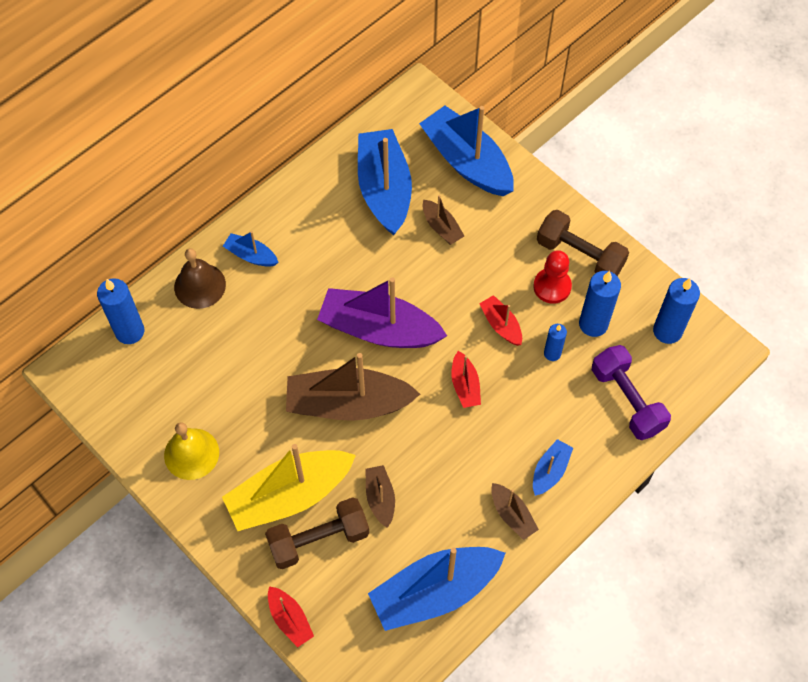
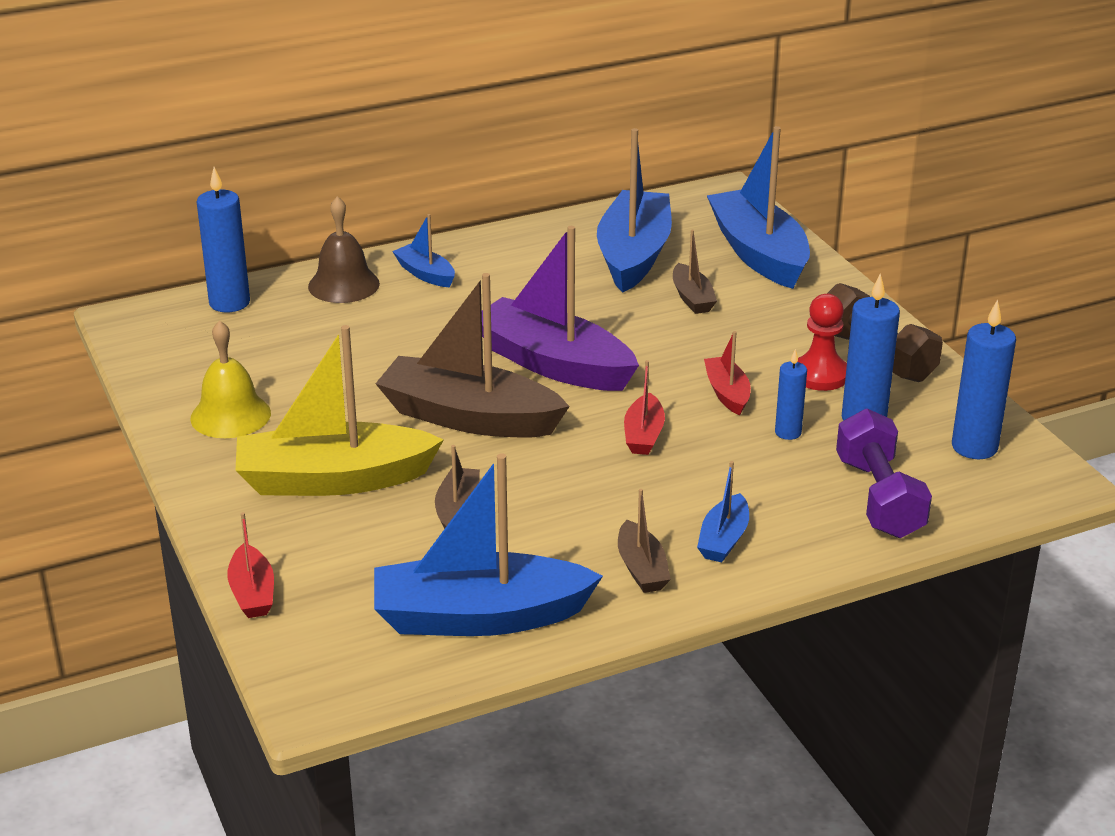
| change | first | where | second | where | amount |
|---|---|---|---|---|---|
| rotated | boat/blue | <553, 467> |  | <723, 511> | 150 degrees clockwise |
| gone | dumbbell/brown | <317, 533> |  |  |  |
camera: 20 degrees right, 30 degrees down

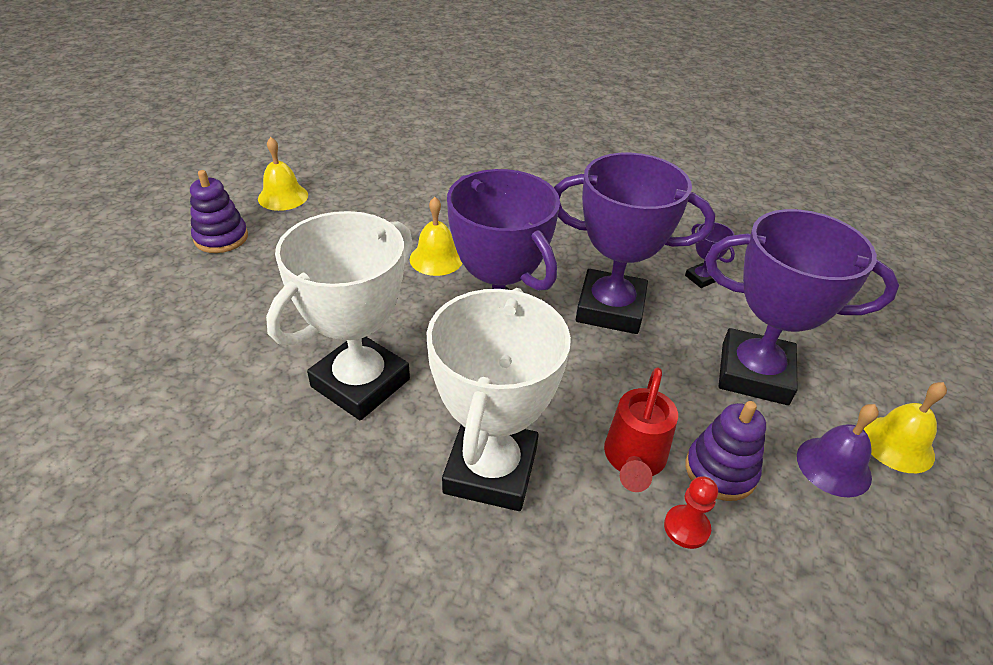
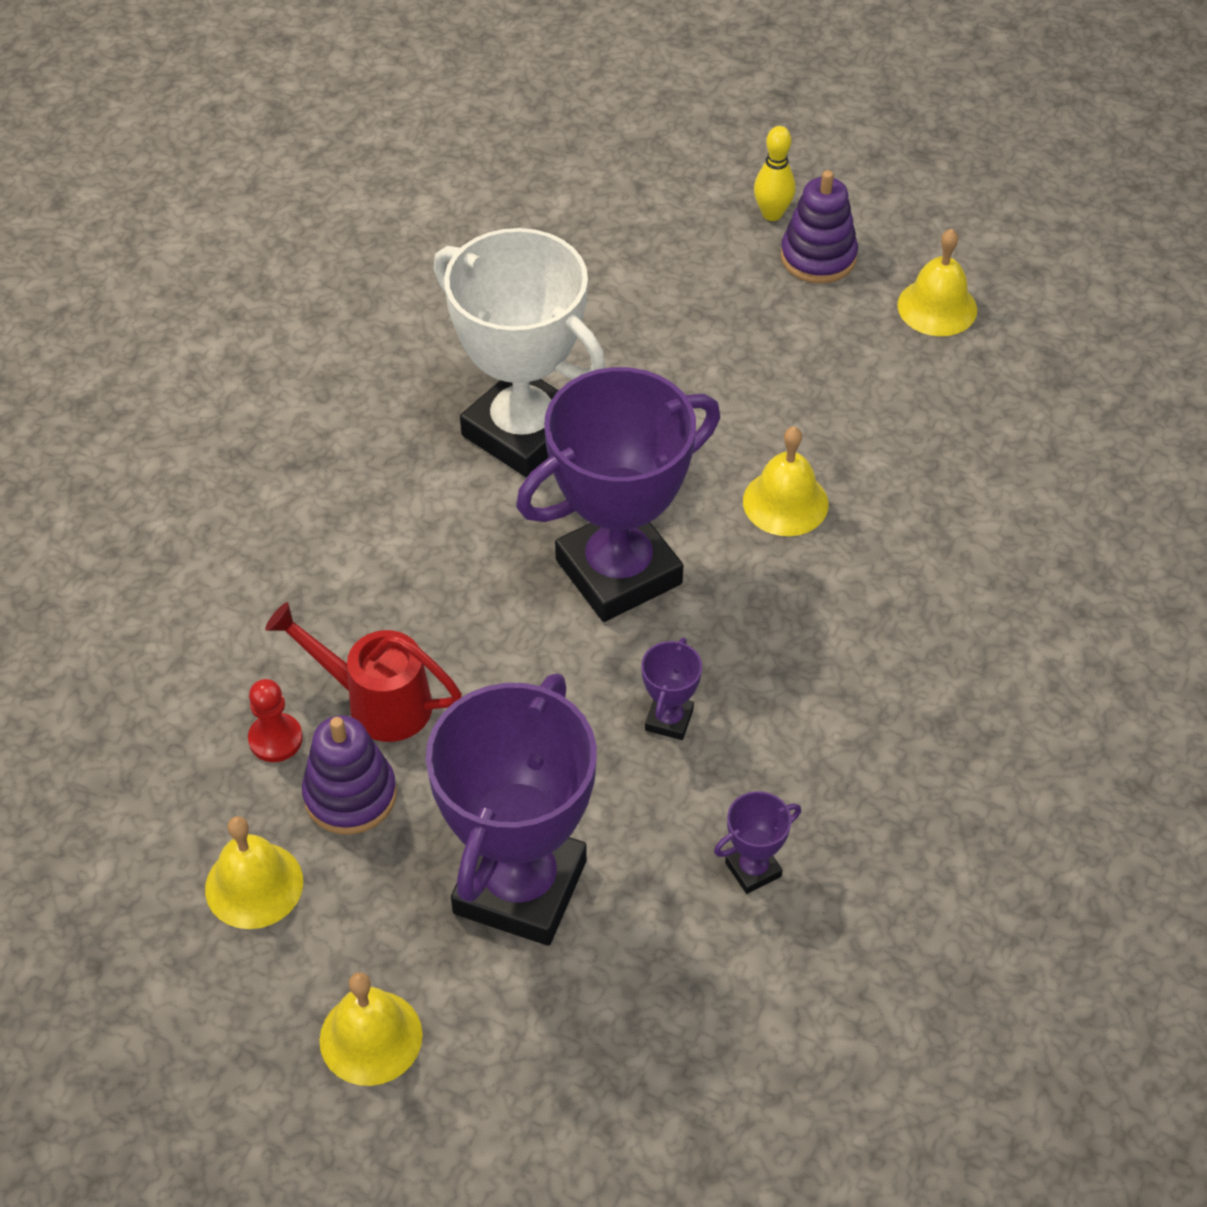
| change | first | where | second | where | amount |
|---|---|---|---|---|---|
| new |  |  | bell/yellow | <254, 872> |  |
| scaled | trophy/purple | <634, 243> |  | <671, 688> | x0.40 |
| new |  |  | bowling pin/yellow | <774, 173> |  |
| gone | trophy/white | <499, 399> |  |  |  |
| gone | bell/purple | <838, 450> |  |  |  |
camera: 95 degrees right, 10 degrees up

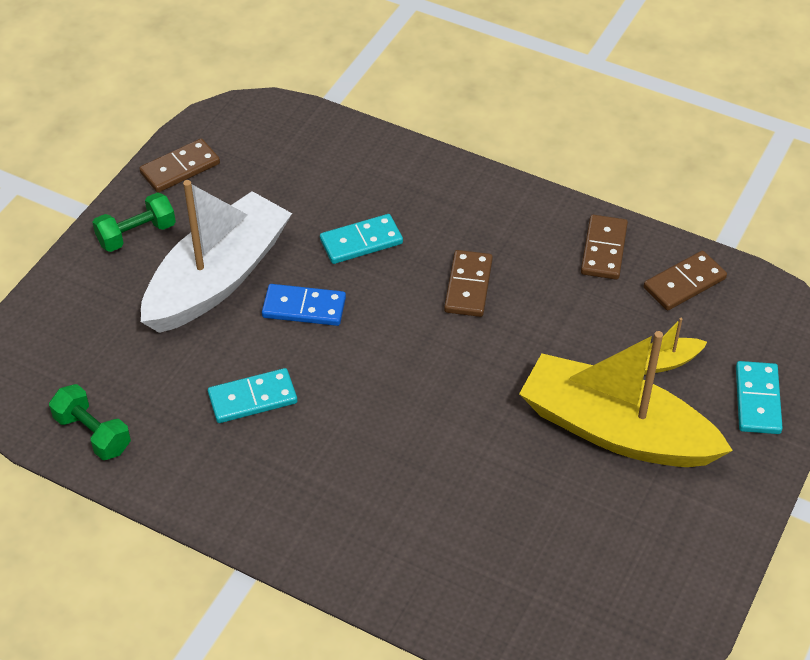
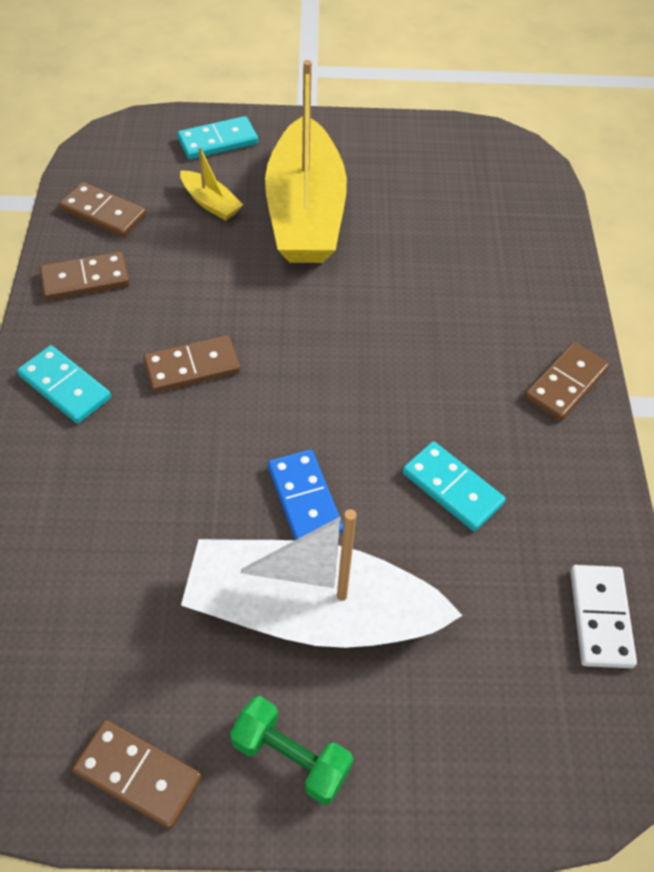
| change | first | where | second | where | amount |
|---|---|---|---|---|---|
| shifted | domino/turquoise | <361, 239> |  | <64, 384> |  |
| new |  |  | domino/brown | <567, 381> |  |
| swapped | dumbbell/green | <90, 422> | domino/white | <603, 616> |  |
camera: 120 degrees left, 5 degrees up

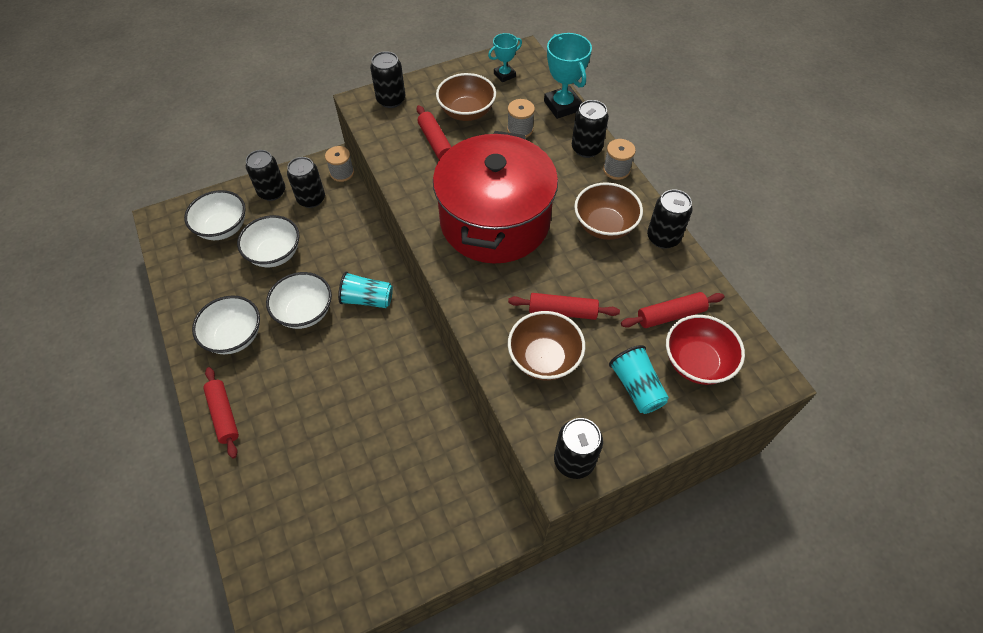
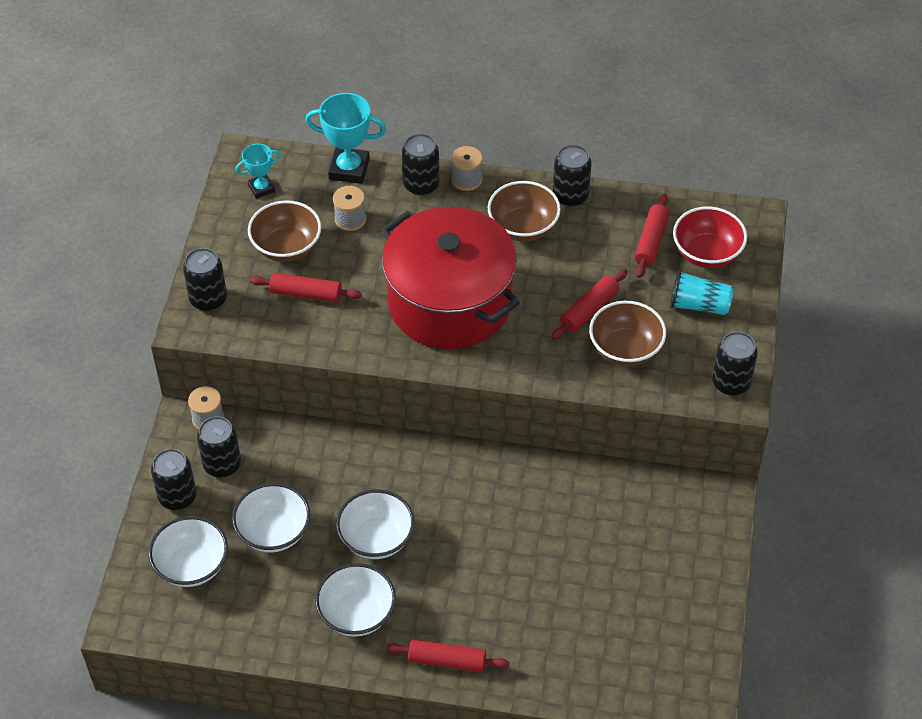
| change | first | where | second | where | amount |
|---|---|---|---|---|---|
| rotated | trophy/turquoise | <505, 57> |  | <258, 171> | 60 degrees clockwise |
| gone | cup/turquoise | <365, 290> |  |  |  |
camera: 55 degrees left, 5 degrees down

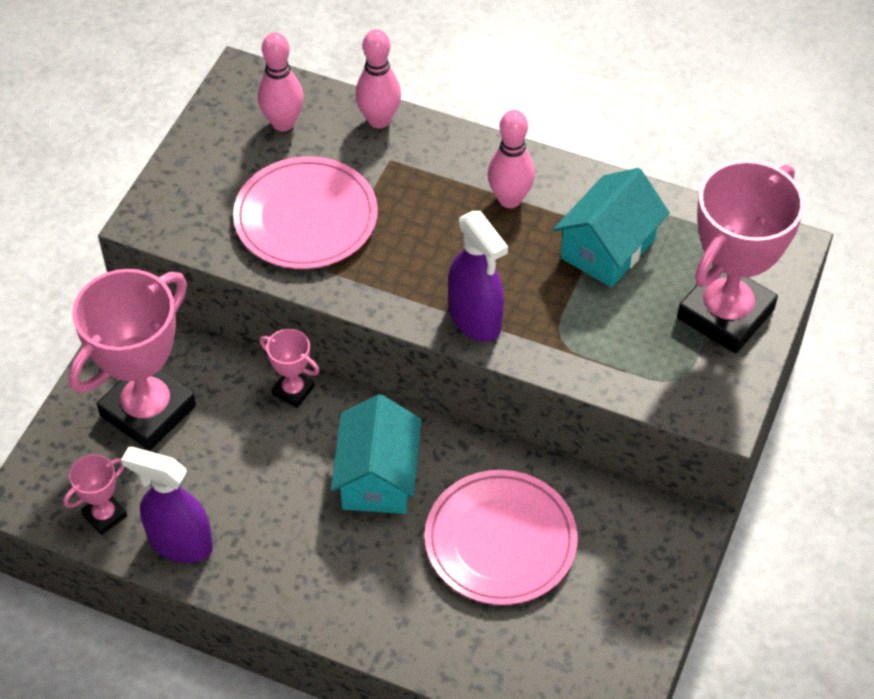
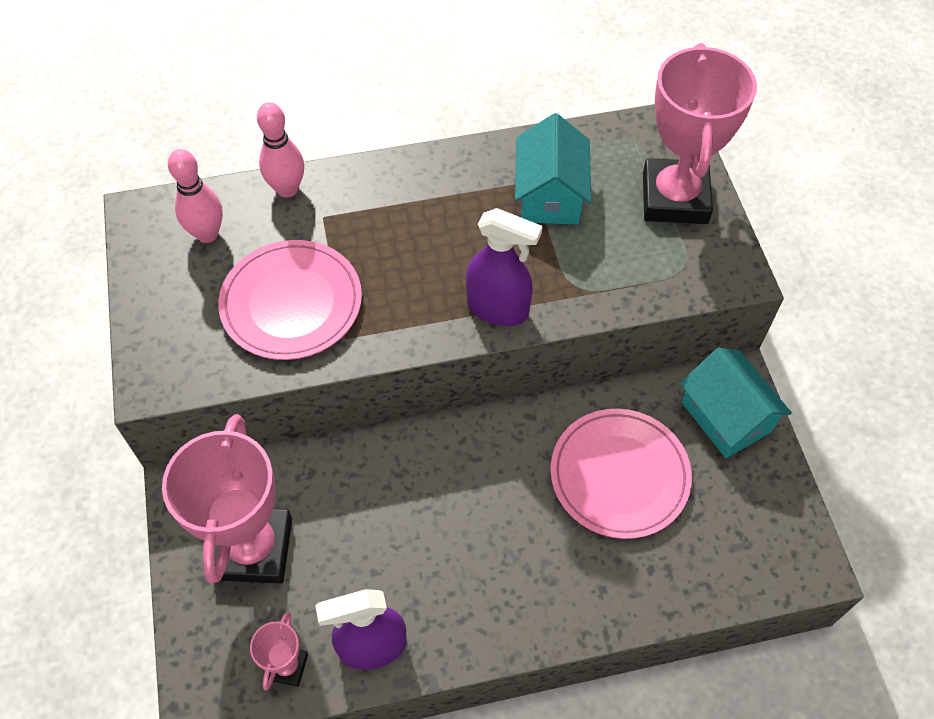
| change | first | where | second | where | amount |
|---|---|---|---|---|---|
| shifted | house/turquoise | <376, 454> |  | <736, 403> |  |
| gone | trophy/pink | <290, 368> |  |  |  |
| gone | bowling pin/pink | <511, 159> |  |  |  |
camera: 35 degrees left, 5 degrees up

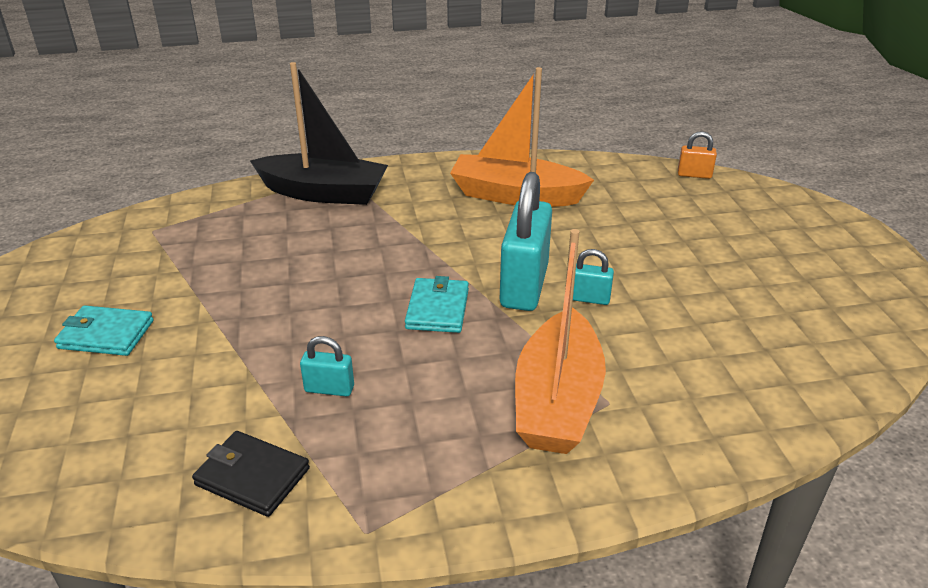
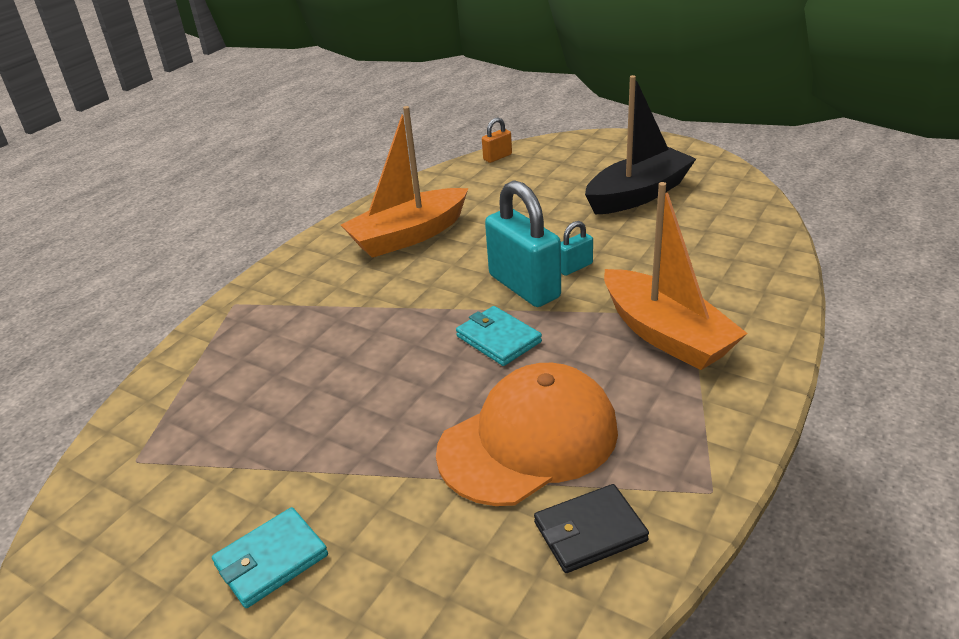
| change | first | where | second | where | amount |
|---|---|---|---|---|---|
| swapped | padlock/turquoise | <327, 366> | cap/orange | <527, 434> |  |
| shifted | boat/black | <319, 133> |  | <640, 145> |  |
camera: 45 degrees left, 0 degrees up

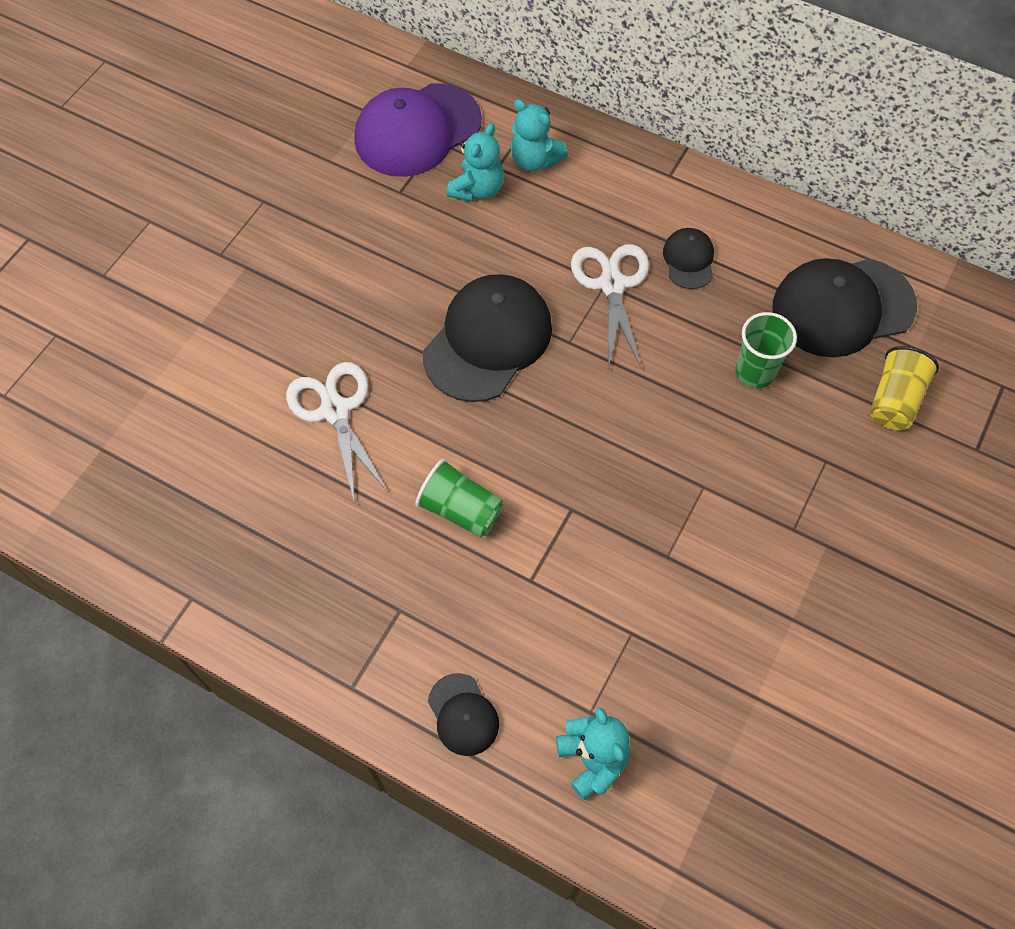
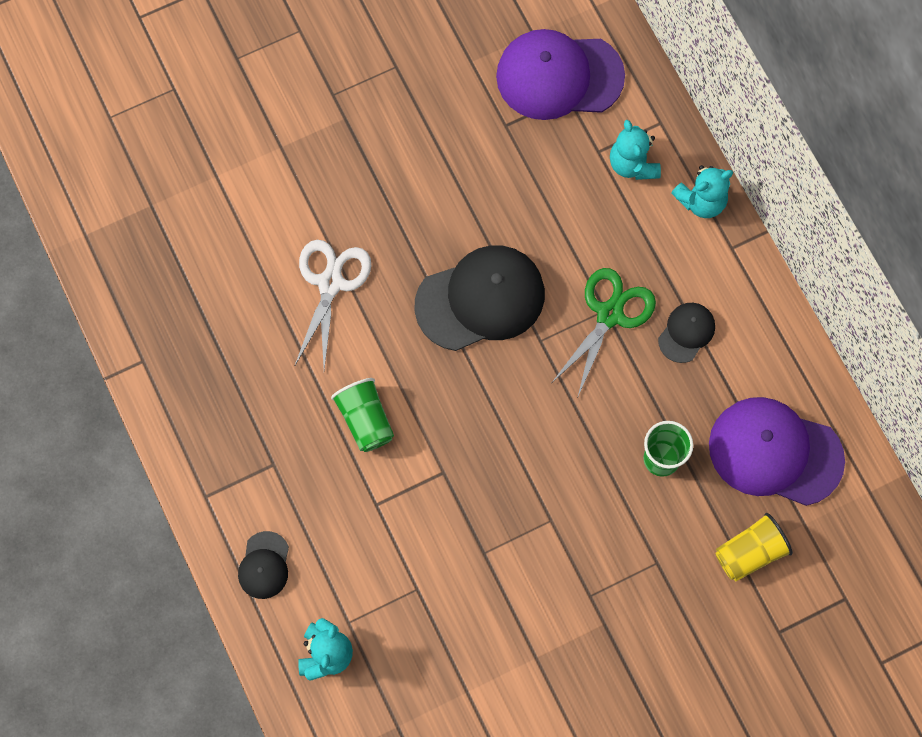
| change | first | where | second | where | amount |
|---|---|---|---|---|---|
| repainted | scissors/white | <610, 307> | scissors/green | <604, 332> |  |
| shifted | teddy bear/turquoise | <475, 162> |  | <702, 191> |  |
| repainted | cap/black | <844, 307> | cap/purple | <777, 451> |  |
camera: 35 degrees right, 10 degrees up

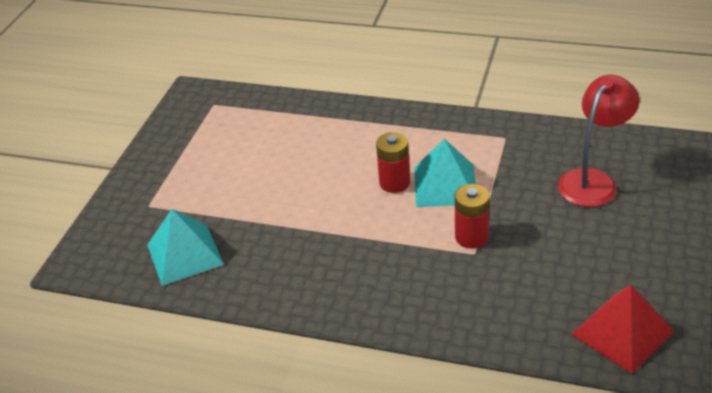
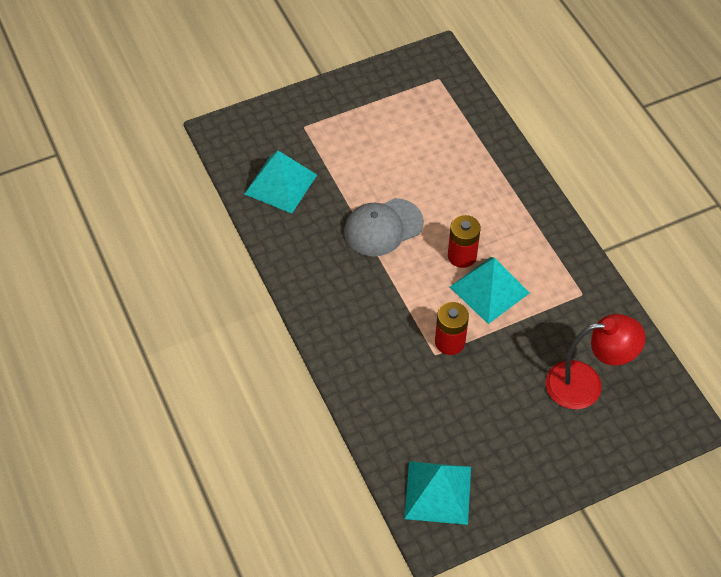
| change | first | where | second | where | amount |
|---|---|---|---|---|---|
| new |  |  | cap/grey | <384, 227> |  |
| repainted | pyramid/red | <622, 329> | pyramid/turquoise | <437, 493> |  |
camera: 45 degrees right, 15 degrees up

